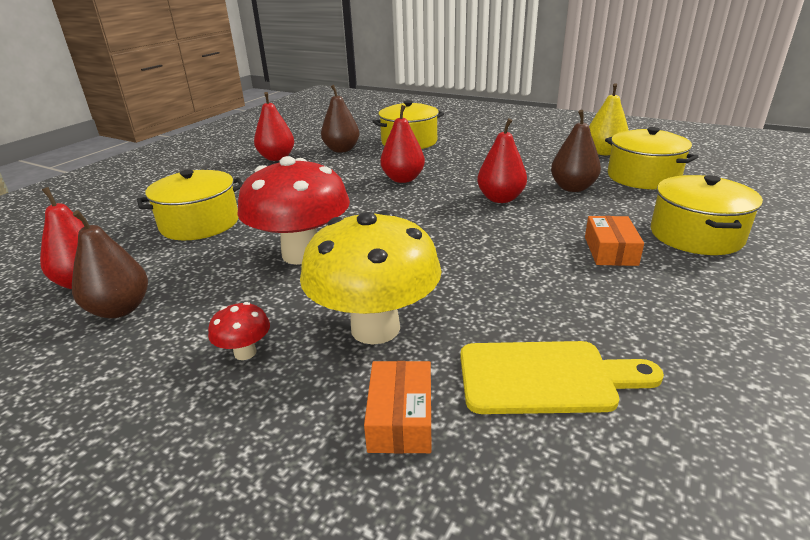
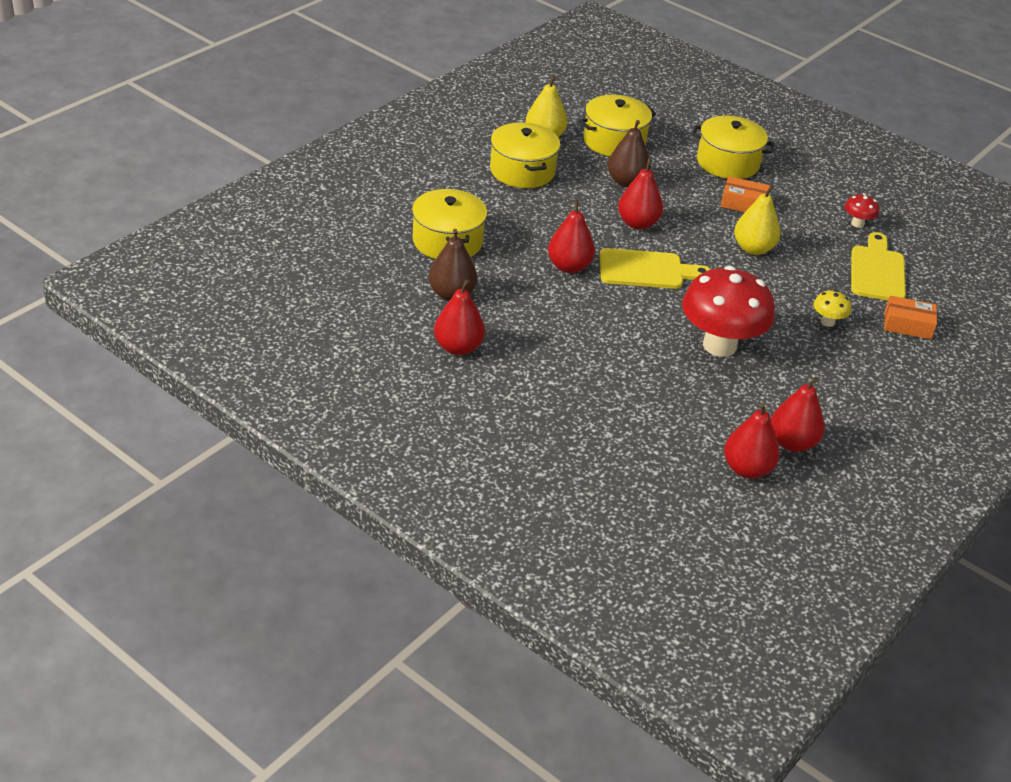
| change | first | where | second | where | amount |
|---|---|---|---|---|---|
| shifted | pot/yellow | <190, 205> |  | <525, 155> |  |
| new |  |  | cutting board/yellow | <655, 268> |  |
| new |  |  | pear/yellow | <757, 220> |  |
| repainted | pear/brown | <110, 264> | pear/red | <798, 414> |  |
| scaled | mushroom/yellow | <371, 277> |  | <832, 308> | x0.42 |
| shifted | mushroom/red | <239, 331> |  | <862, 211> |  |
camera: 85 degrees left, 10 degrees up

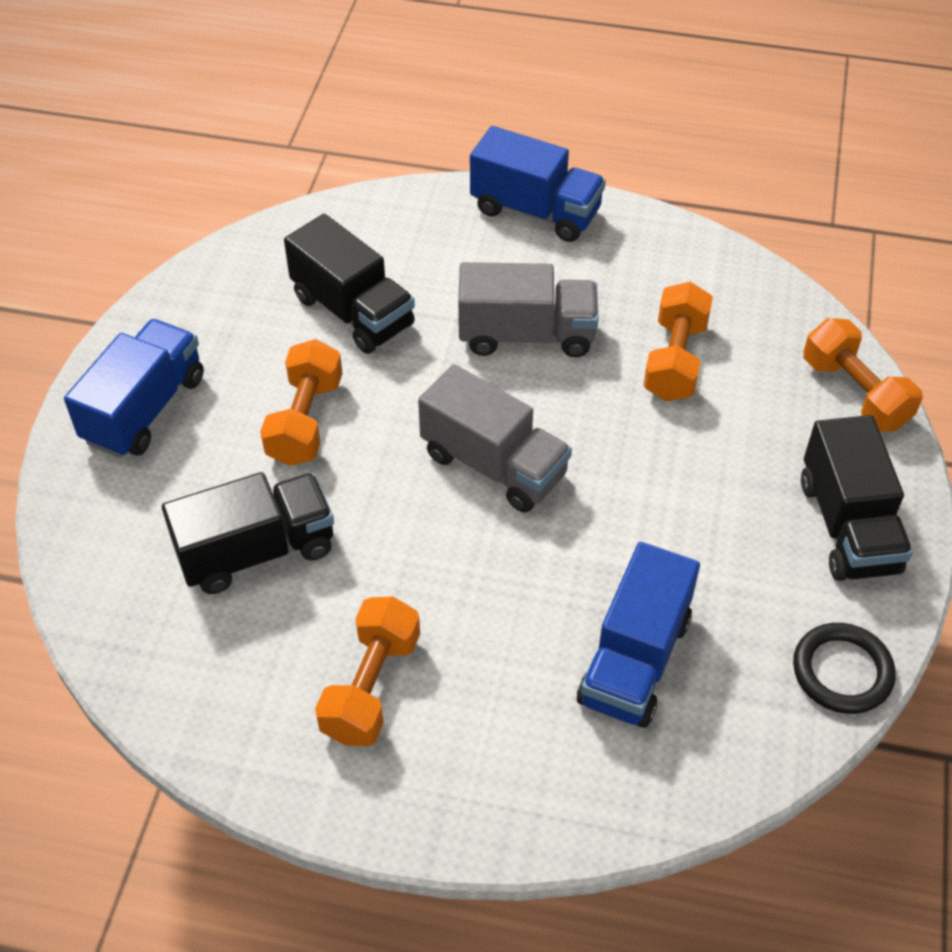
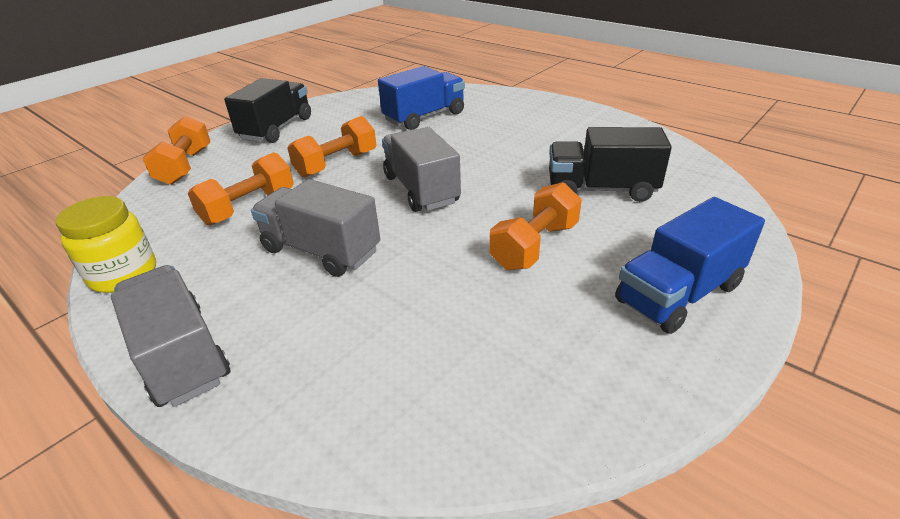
| change | first | where | second | where | amount |
|---|---|---|---|---|---|
| new |  |  | jar/yellow | <106, 244> |  |
| repainted | truck/blue | <538, 184> | truck/grey | <170, 336> |  |
| shifted | dumbbell/orange | <367, 671> |  | <332, 146> |  |
| gone | truck/black | <349, 284> |  |  |  |
| gone | ring/black | <844, 668> |  |  |  |
camera: 150 degrees left, 15 degrees down

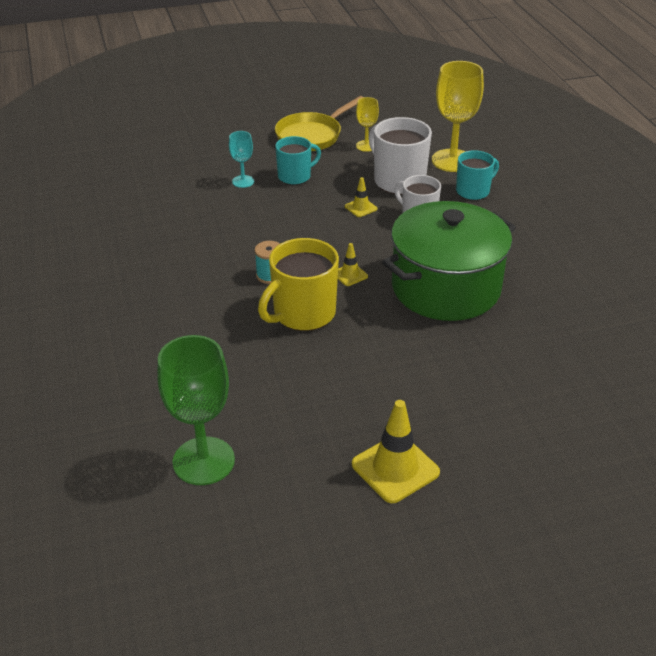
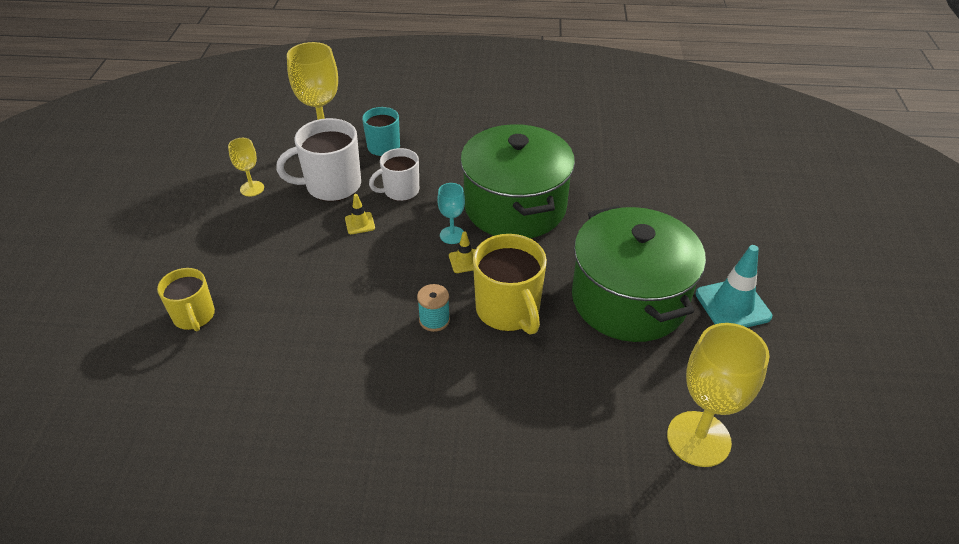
| change | first | where | second | where | amount |
|---|---|---|---|---|---|
| new |  |  | mug/yellow | <186, 299> |  |
| shifted | goblet/turquoise | <241, 159> |  | <451, 213> |  |
| new |  |  | pot/green | <639, 273> |  |
| repainted | goblet/green | <196, 410> | goblet/yellow | <718, 395> |  |
| repainted | traffic cone/yellow | <396, 451> | traffic cone/turquoise | <734, 286> |  |
| gone | pan/yellow | <319, 123> |  |  |  |
| gone | mug/turquoise | <298, 160> |  |  |  |
camera: 70 degrees left, 5 degrees up

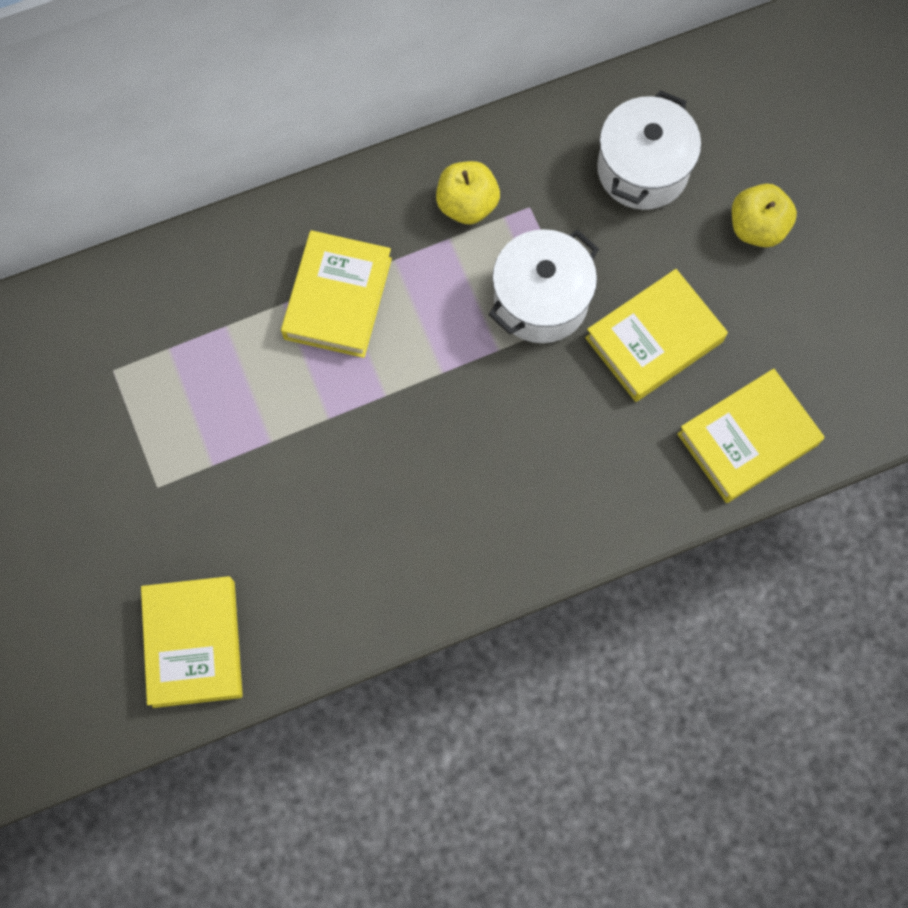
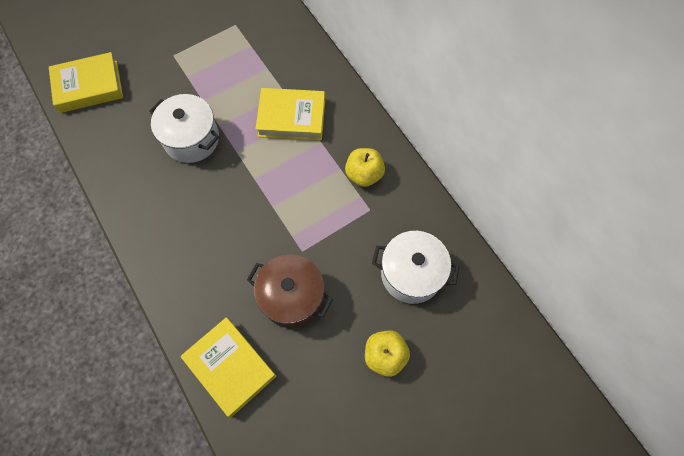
| change | first | where | second | where | amount |
|---|---|---|---|---|---|
| shifted | pot/white | <543, 286> |  | <184, 128> |  |
| swapped | book/yellow | <656, 335> | pot/brown | <290, 291> |  |
camera: 80 degrees right, 5 degrees down

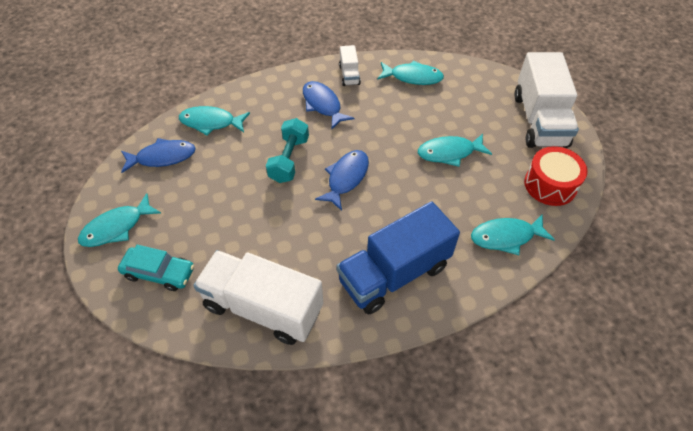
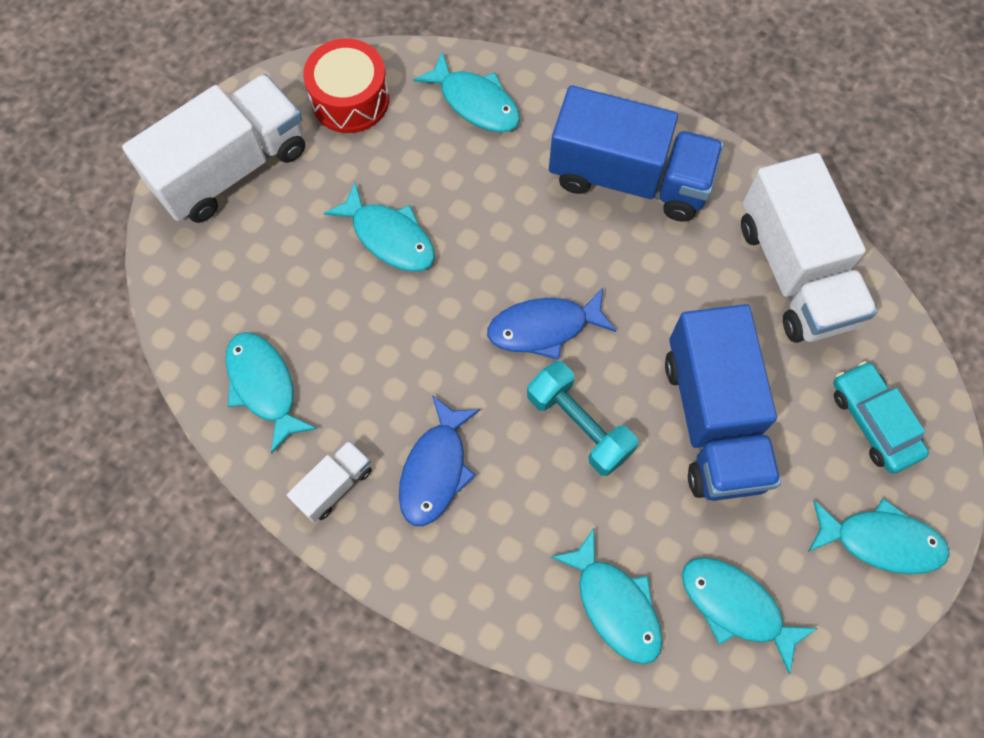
| change | first | where | second | where | amount |
|---|---|---|---|---|---|
| rotated | dumbbell/turquoise | <287, 150> |  | <582, 418> | 75 degrees clockwise |
| new |  |  | truck/blue | <723, 402> |  |
| repainted | fish/blue | <158, 155> | fish/turquoise | <750, 616> |  |
camera: 130 degrees left, 15 degrees up

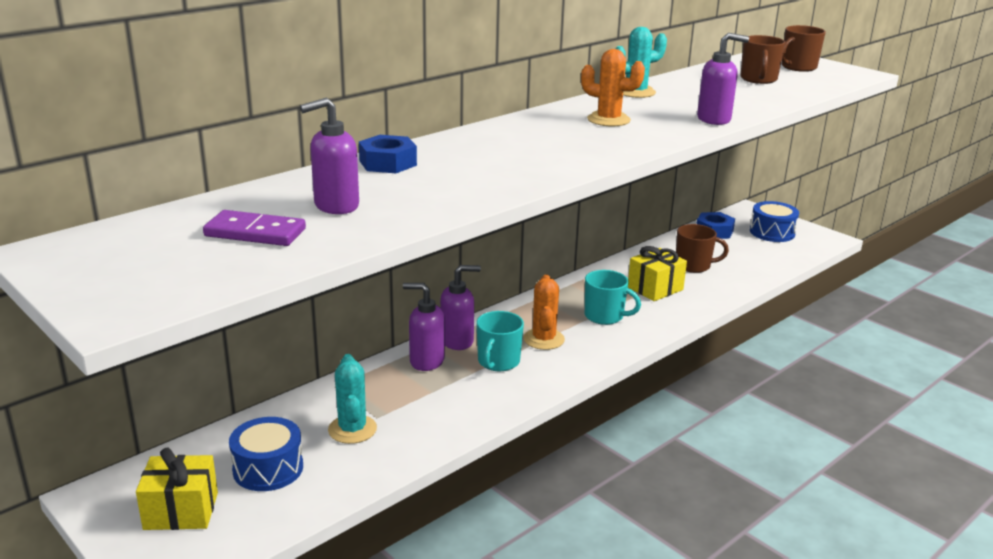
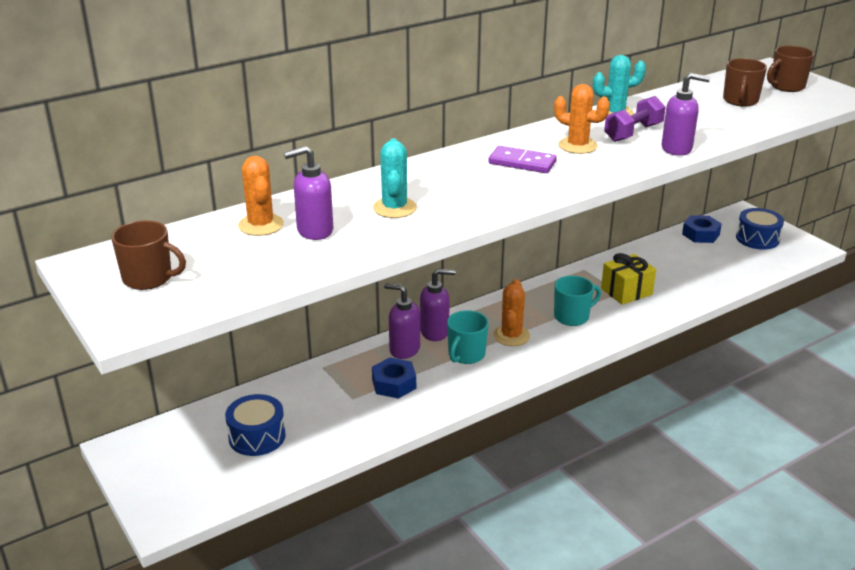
| change | first | where | second | where | amount |
|---|---|---|---|---|---|
| shifted | mug/brown | <702, 248> |  | <148, 255> |  |
| new |  |  | cactus/orange | <261, 196> |  |
| shifted | nut/blue | <388, 154> |  | <394, 378> |  |
| shifted | cactus/turquoise | <352, 399> |  | <395, 178> |  |
| shifted | domino/purple | <254, 228> |  | <522, 159> |  |
| rotated | mug/turquoise | <613, 297> |  | <577, 301> | 60 degrees counterclockwise |
| new |  |  | dumbbell/purple | <635, 119> |  |
| gone | gift/yellow | <177, 489> |  |  |  |
camera: 10 degrees right, 5 degrees up

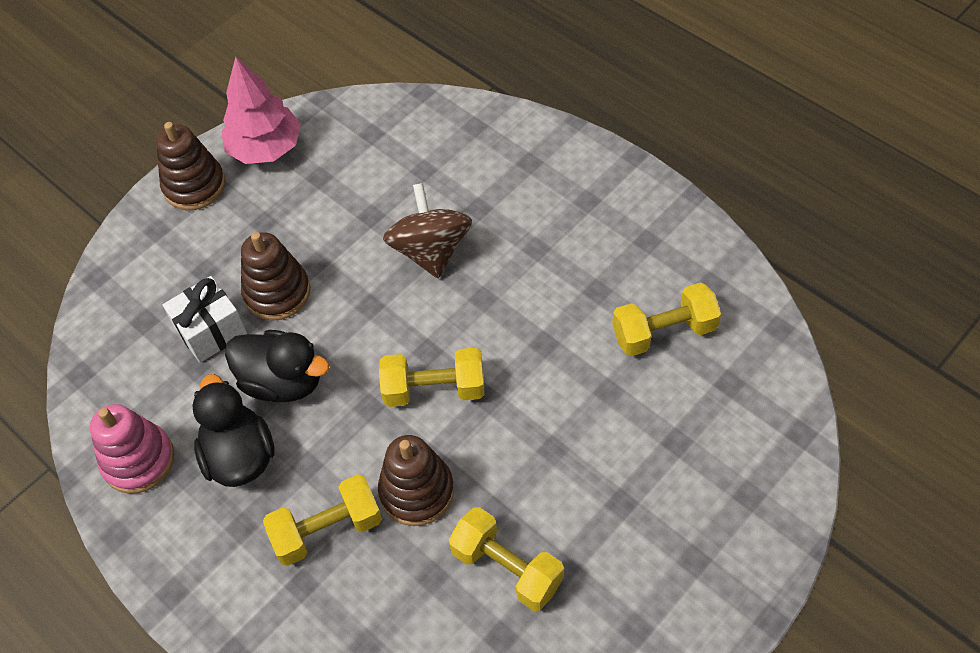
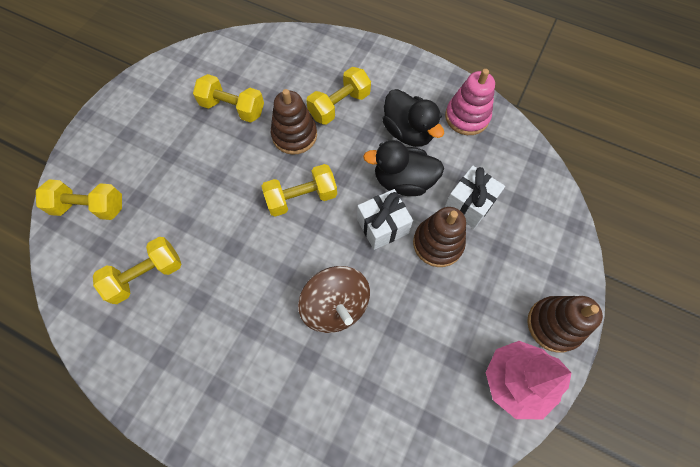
| change | first | where | second | where | amount |
|---|---|---|---|---|---|
| new |  |  | dumbbell/yellow | <79, 199> |  |
| new |  |  | gift/white | <385, 219> |  |
camera: 160 degrees right, 10 degrees up

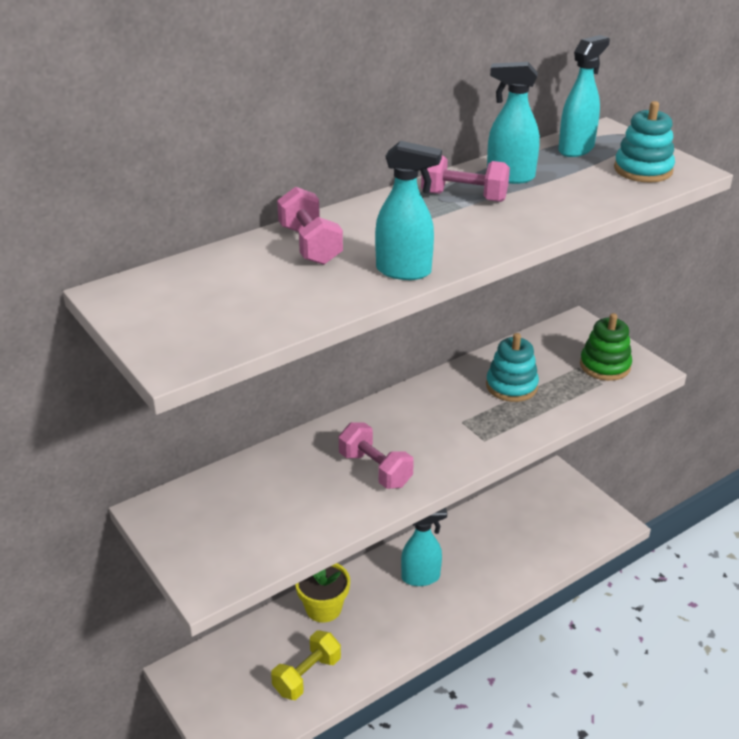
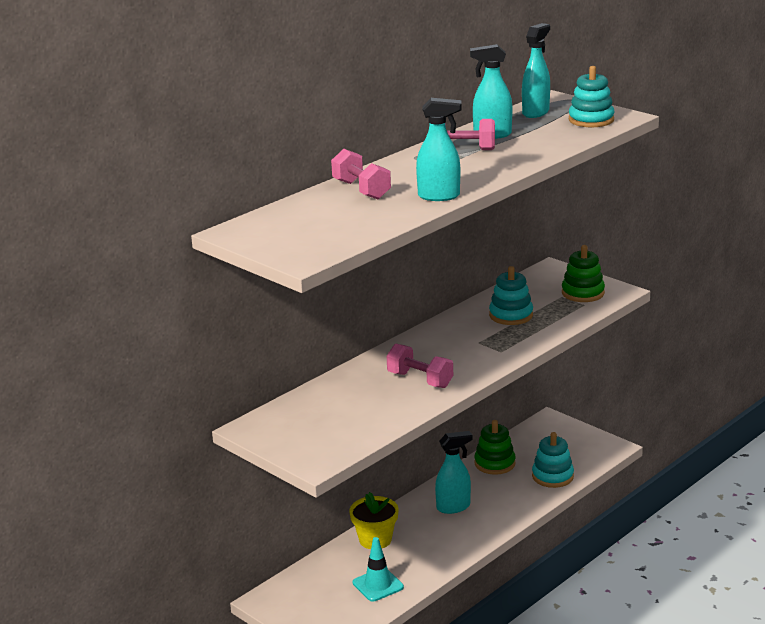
| change | first | where | second | where | amount |
|---|---|---|---|---|---|
| swapped | dumbbell/yellow | <306, 665> | traffic cone/turquoise | <378, 569> |  |
| new |  |  | stacking toy/green | <495, 447> |  |
| new |  |  | stacking toy/turquoise | <553, 460> |  |
camera: 10 degrees left, 10 degrees down

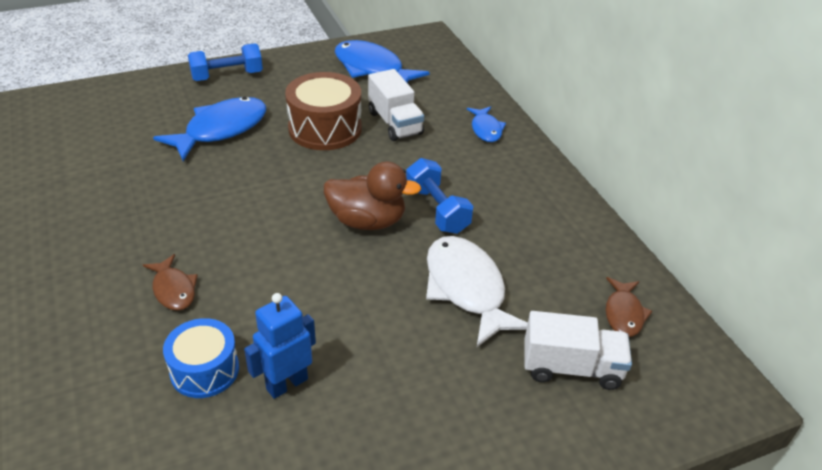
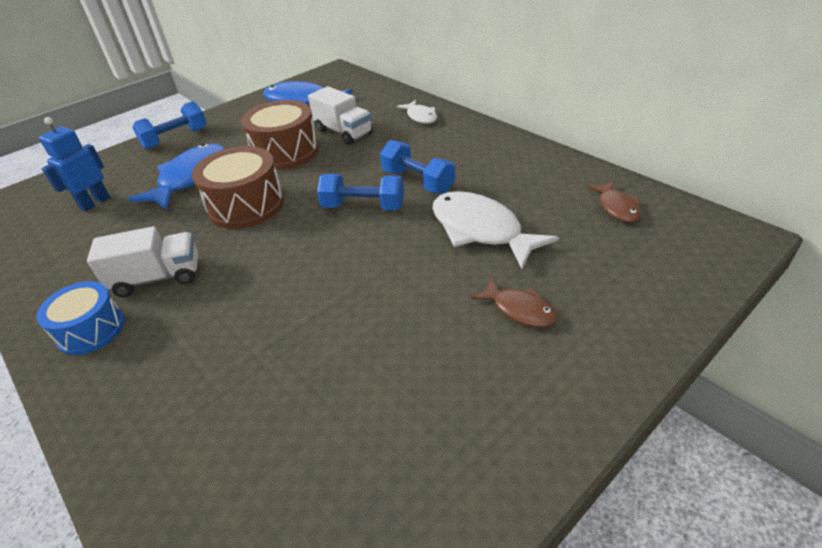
| change | first | where | second | where | amount |
|---|---|---|---|---|---|
| shifted | drum/blue | <201, 358> |  | <80, 318> |  |
| shifted | robot/blue | <280, 346> |  | <74, 164> |  |
| shifted | truck/white | <578, 350> |  | <142, 261> |  |
| new |  |  | drum/brown | <238, 187> |  |
| swapped | duck/brown | <372, 195> | dumbbell/blue | <360, 192> |  |
| repainted | fish/blue | <486, 124> | fish/white | <417, 112> |  |
| shifted | fish/brown | <170, 282> |  | <514, 303> |  |
camera: 15 degrees left, 0 degrees up

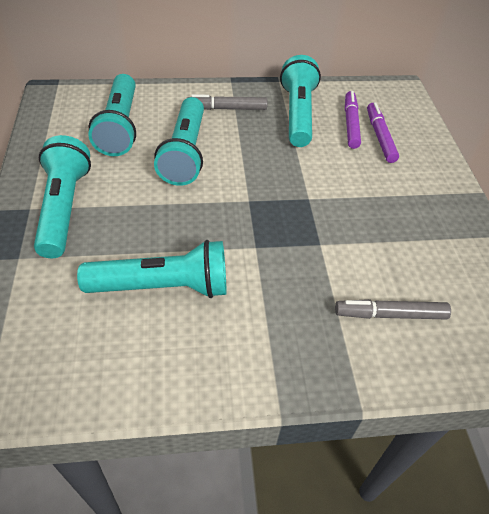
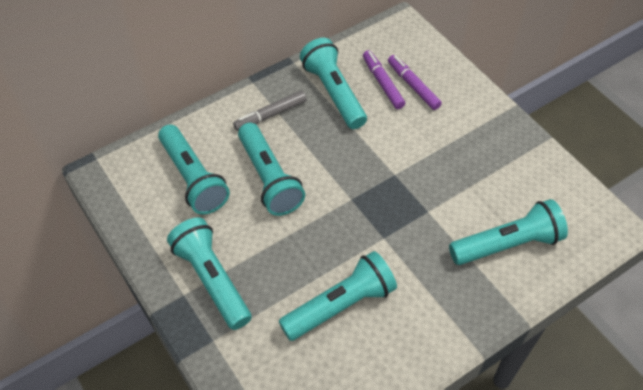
| change | first | where | second | where | amount |
|---|---|---|---|---|---|
| swapped | marker/grey | <393, 309> | flashlight/turquoise | <508, 232> |  |
camera: 25 degrees left, 5 degrees up

